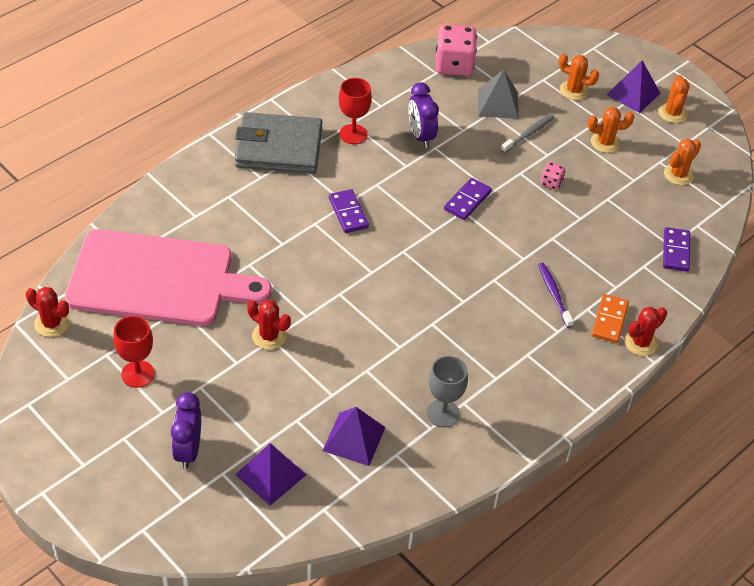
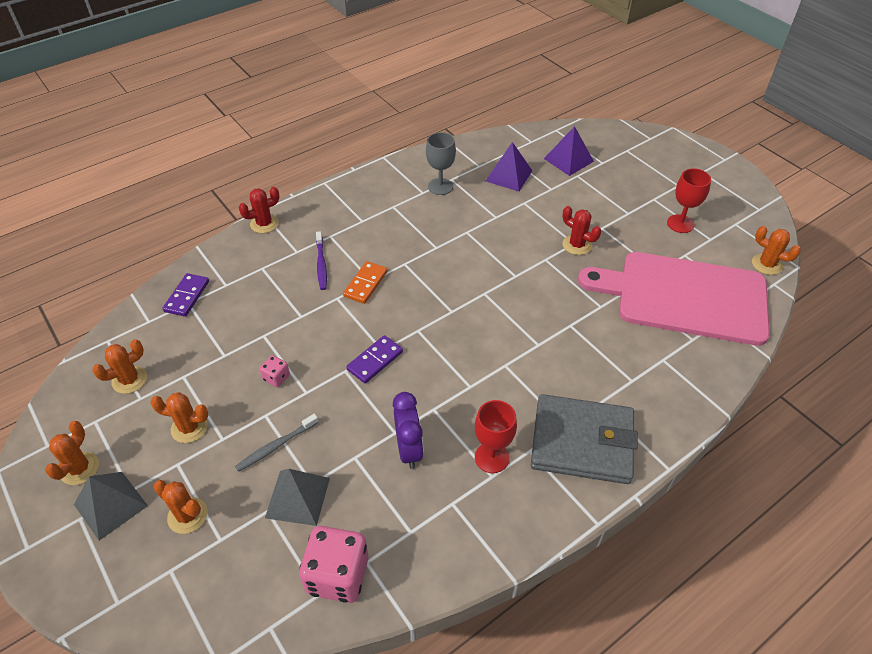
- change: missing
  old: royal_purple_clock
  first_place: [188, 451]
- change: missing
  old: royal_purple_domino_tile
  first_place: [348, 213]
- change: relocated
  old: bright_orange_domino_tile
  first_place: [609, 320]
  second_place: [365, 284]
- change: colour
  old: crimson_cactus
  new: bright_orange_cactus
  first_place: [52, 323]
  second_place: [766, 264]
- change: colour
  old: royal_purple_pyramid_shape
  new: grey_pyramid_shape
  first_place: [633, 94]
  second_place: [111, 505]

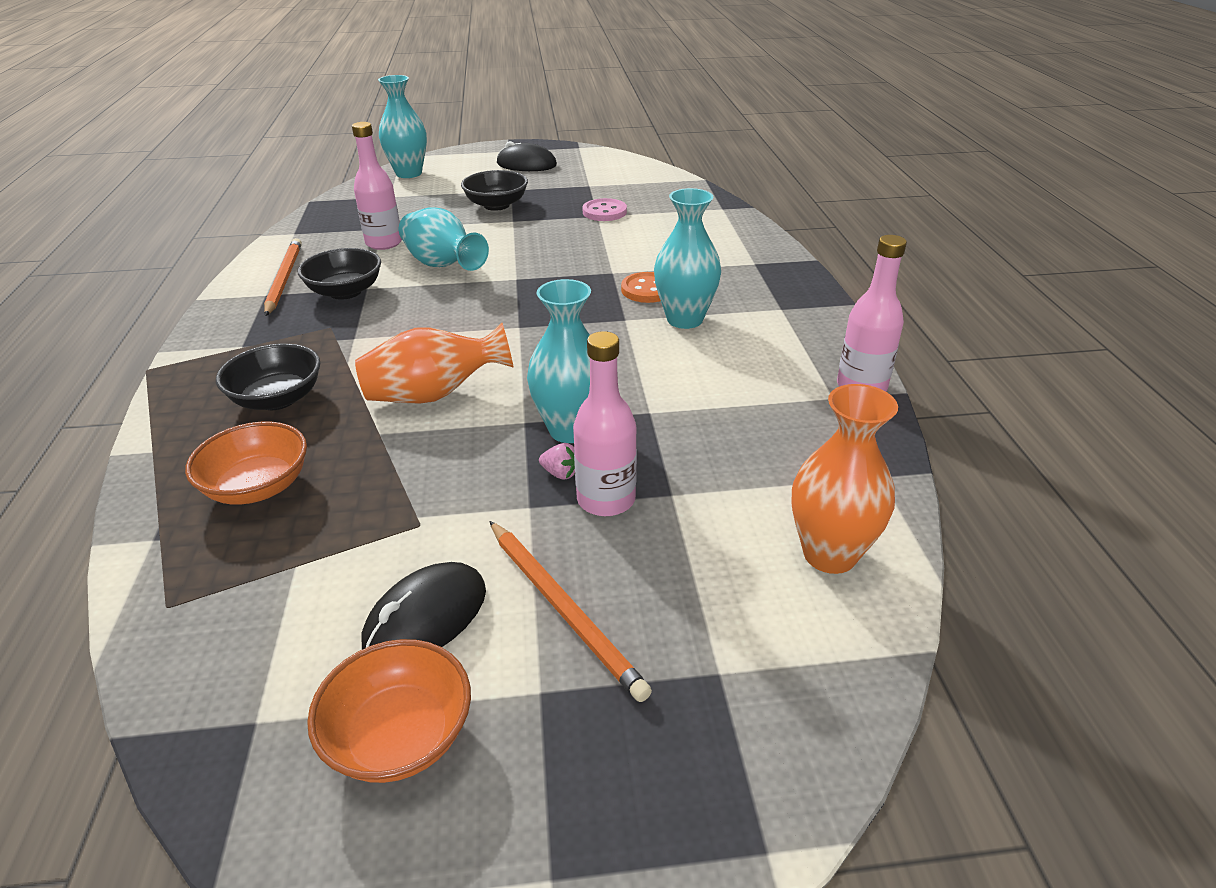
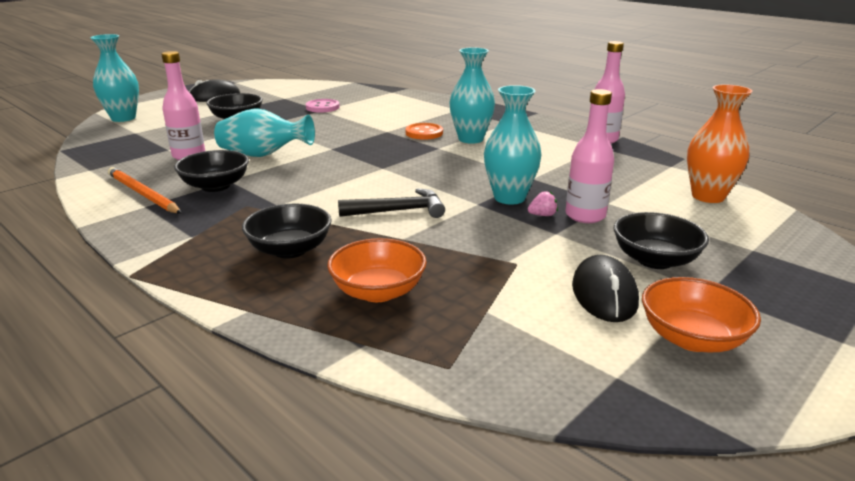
- change: exchanged
  old: bright_orange_tall_vase
  new: ebony_claw_hammer
  first_place: [434, 394]
  second_place: [398, 211]
- change: exchanged
  old: bright_orange_wooden_pencil
  new: ebony_deep_dish
  first_place: [563, 609]
  second_place: [654, 260]

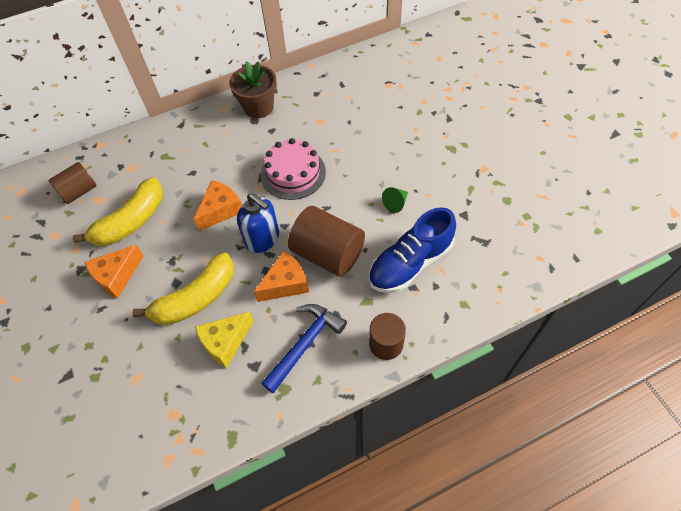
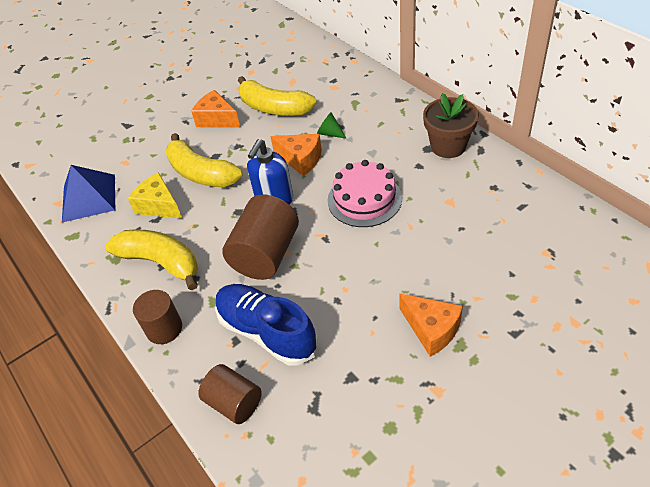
- change: appeared
  new: blue_pyramid_shape
  second_place: [89, 198]
- change: relocated
  old: brown_cylinder
  first_place: [79, 191]
  second_place: [234, 402]
- change: relocated
  old: bright_orange_cheese
  first_place: [286, 284]
  second_place: [431, 329]
- change: relocated
  old: green_cone
  first_place: [395, 203]
  second_place: [330, 133]
- change: exchanged
  old: blue_claw_hammer
  new: golden_toy_banana
  first_place: [305, 344]
  second_place: [161, 262]

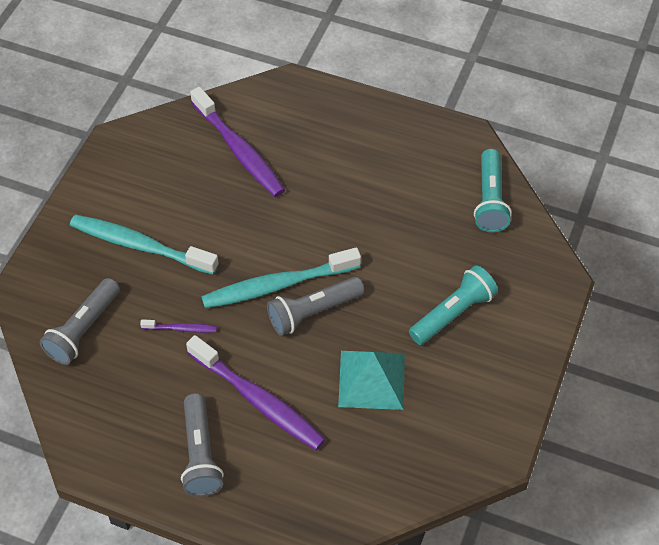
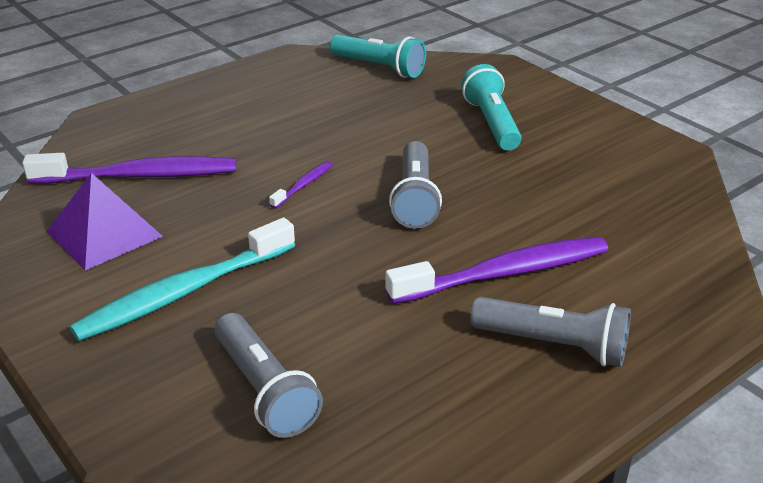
- change: missing
  old: turquoise_toothbrush
  first_place: [277, 285]
- change: missing
  old: turquoise_pyramid_shape
  first_place: [372, 379]
- change: appeared
  new: royal_purple_pyramid_shape
  second_place: [104, 234]
- change: relocated
  old: royal_purple_toothbrush
  first_place: [181, 329]
  second_place: [304, 185]

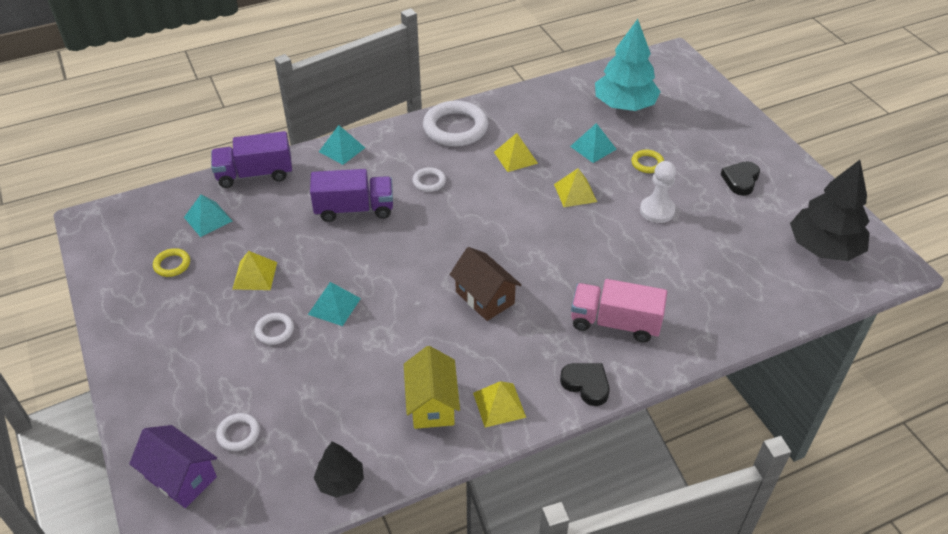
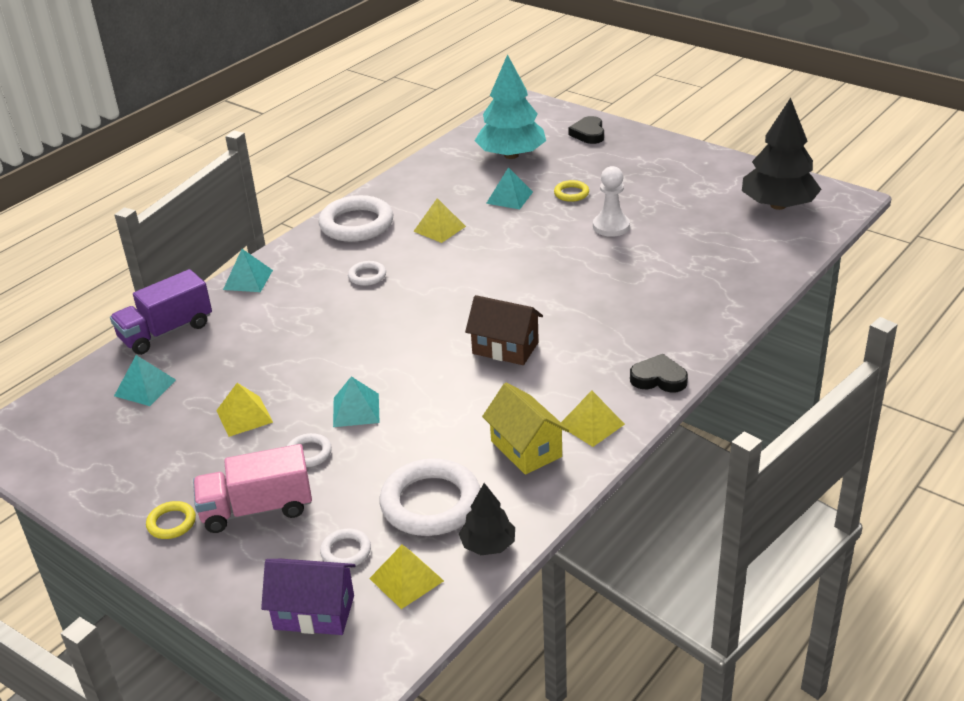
- change: missing
  old: royal_purple_lorry
  first_place: [354, 209]
- change: appeared
  new: pure_white_torus
  second_place: [431, 503]
- change: relocated
  old: golden_torus
  first_place: [172, 264]
  second_place: [171, 523]
- change: relocated
  old: golden_pyramid_shape
  first_place: [575, 193]
  second_place: [406, 579]
- change: relocated
  old: rosy_lorry
  first_place: [615, 323]
  second_place: [257, 509]
- change: relocated
  old: ebony_love_heart
  first_place: [740, 180]
  second_place: [588, 134]

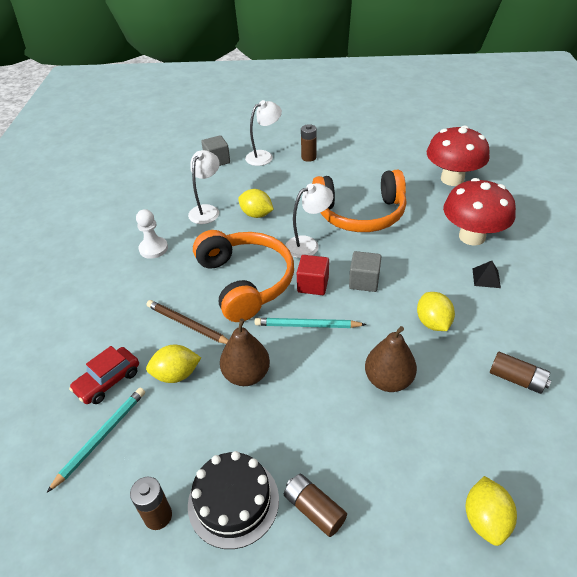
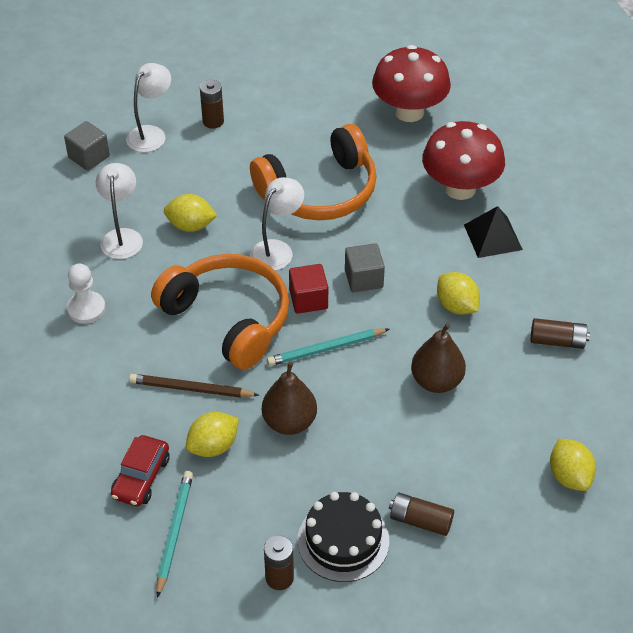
- change: size
  old: ebony_pyramid_shape
  first_place: [486, 278]
  second_place: [493, 237]
  factor: 1.58

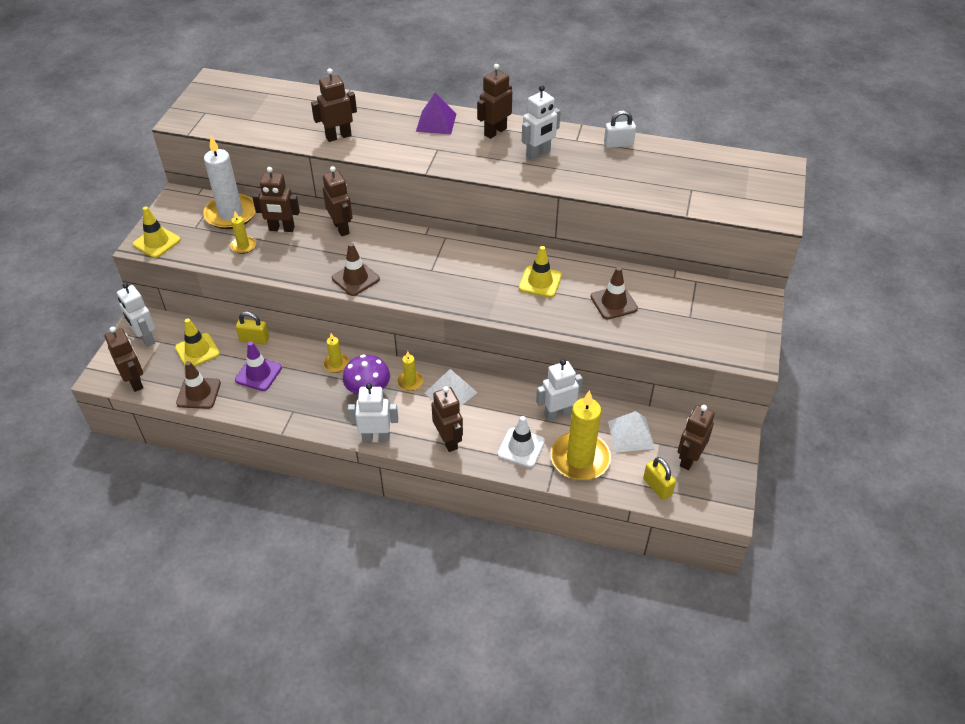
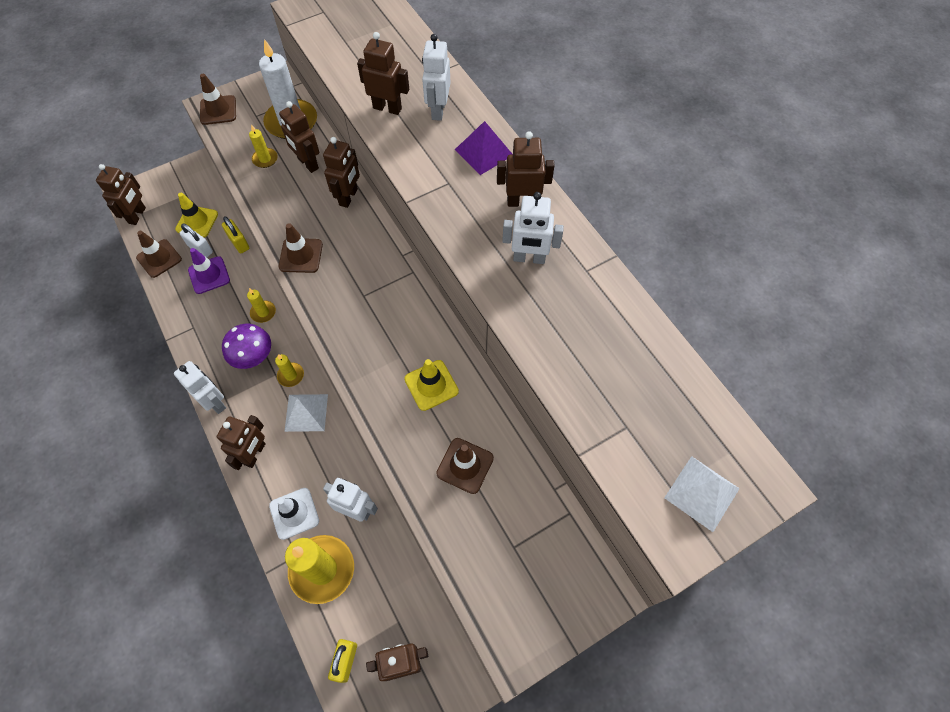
- change: relocated
  old: pure_white_toy_robot
  first_place: [145, 338]
  second_place: [438, 110]
- change: relocated
  old: pure_white_lock
  first_place: [618, 144]
  second_place: [200, 249]
- change: relocated
  old: pure_white_pyramid_shape
  first_place: [631, 434]
  second_place: [702, 493]
- change: colour
  old: golden_safety_cone
  new: brown_safety_cone
  first_place: [157, 242]
  second_place: [218, 110]

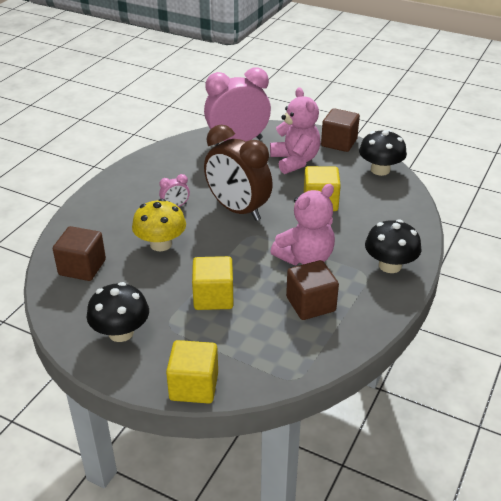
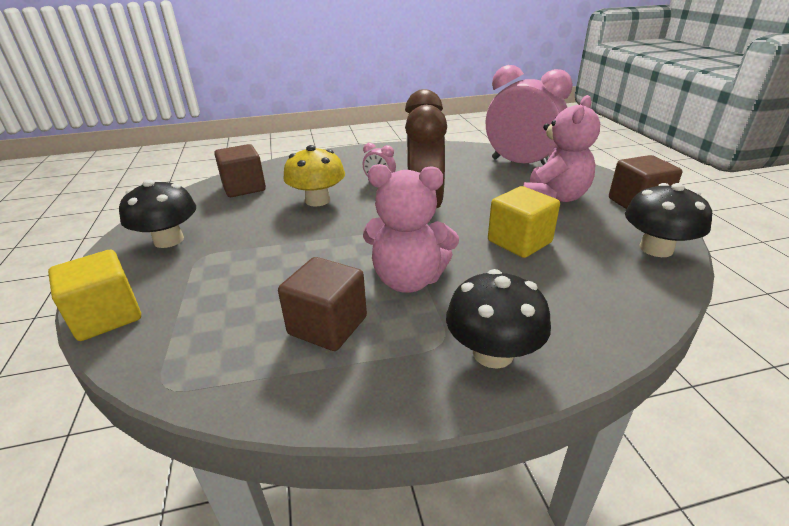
- change: missing
  old: golden_block
  first_place: [213, 297]

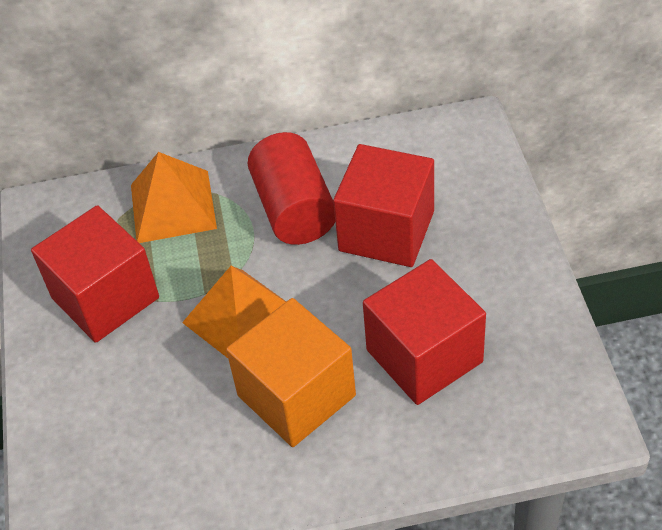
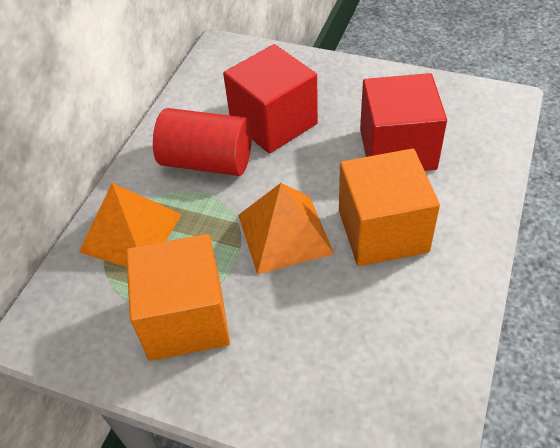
- change: colour
  old: crimson_block
  new: bright_orange_block
  first_place: [105, 298]
  second_place: [185, 318]

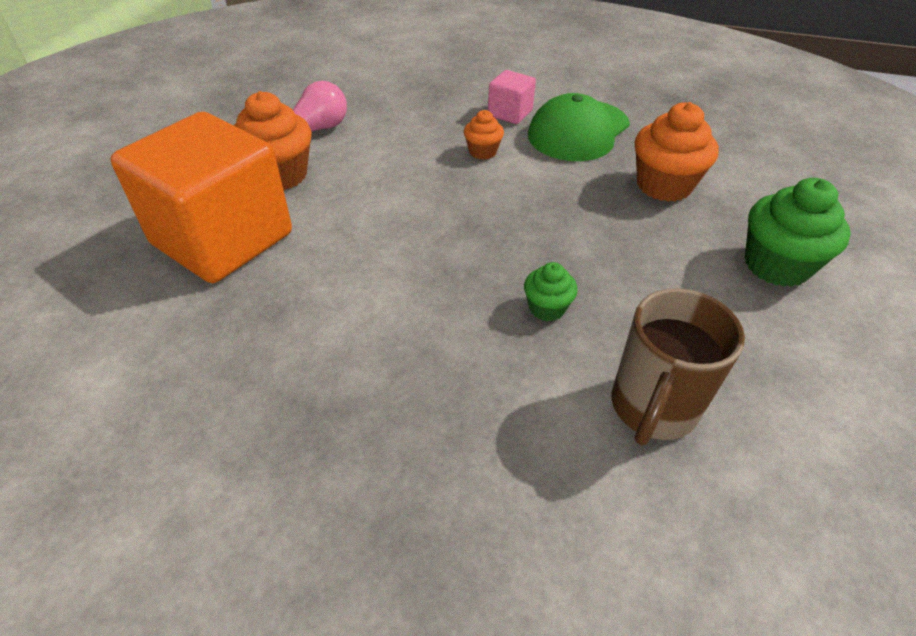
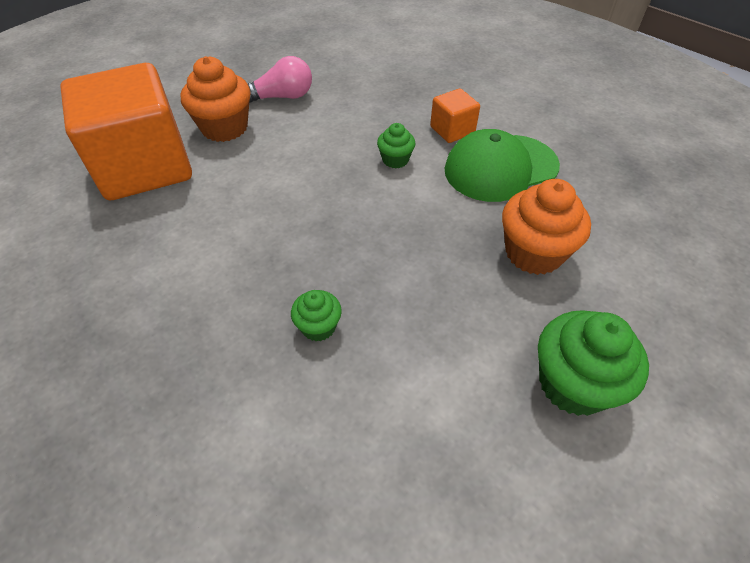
- change: missing
  old: brown_coffee_mug
  first_place: [652, 408]
- change: colour
  old: bright_orange_muffin
  new: green_muffin
  first_place: [482, 152]
  second_place: [395, 160]
- change: colour
  old: rosy_block
  new: bright_orange_block
  first_place: [510, 113]
  second_place: [452, 130]

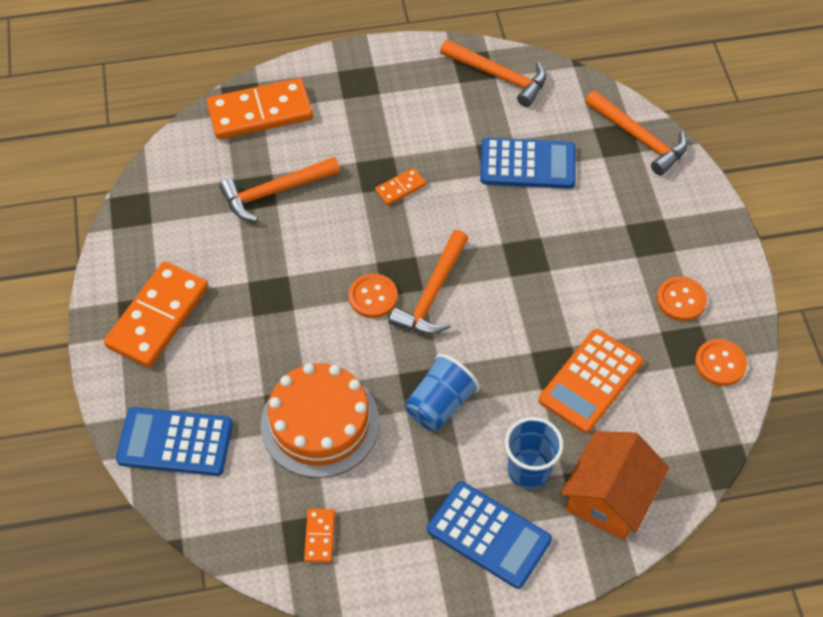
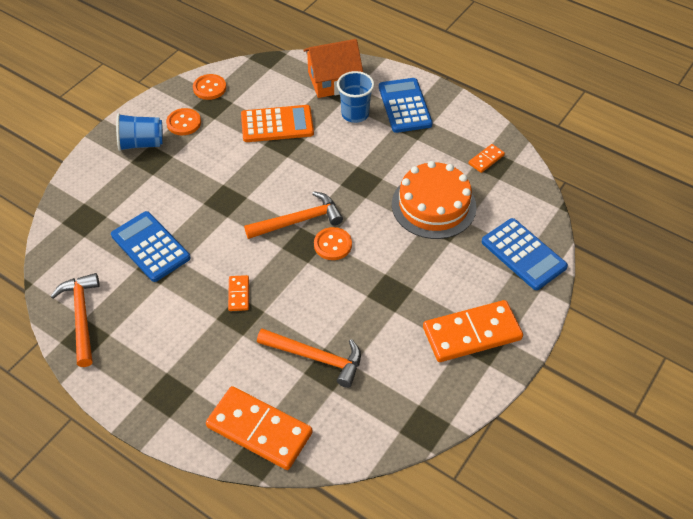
- change: missing
  old: bright_orange_claw_hammer
  first_place: [639, 138]
- change: relocated
  old: blue_cup
  first_place: [440, 404]
  second_place: [141, 144]
- change: spun
  old: bright_orange_domino_tile
  first_place: [400, 188]
  second_place: [238, 294]
  degrees: 75

